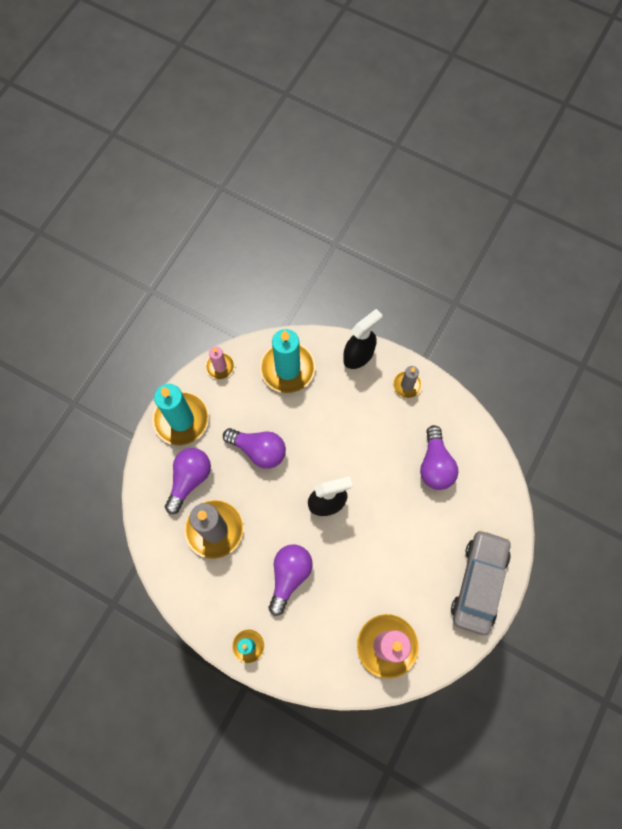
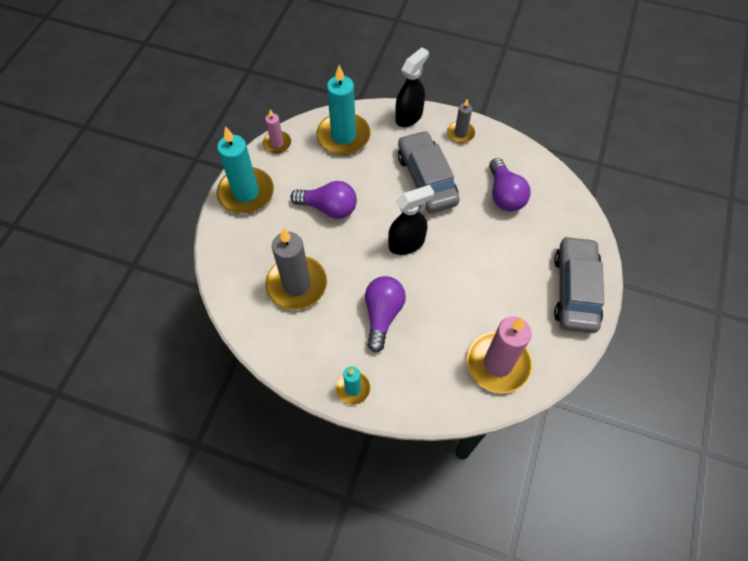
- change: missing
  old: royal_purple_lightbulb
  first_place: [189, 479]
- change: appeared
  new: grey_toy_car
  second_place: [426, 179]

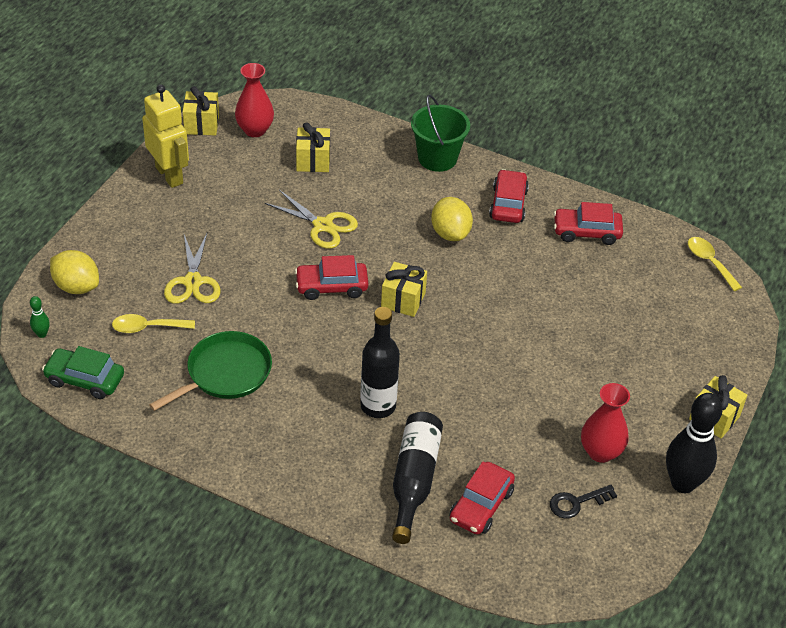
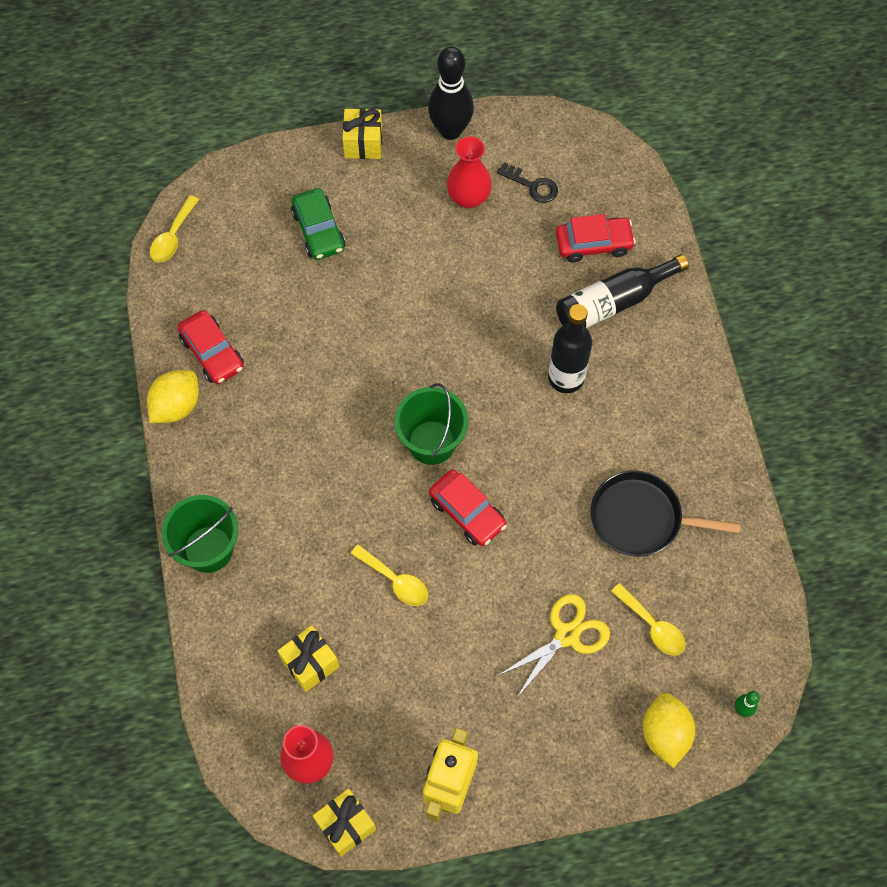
- change: missing
  old: crimson_toy_car
  first_place: [508, 204]
- change: relocated
  old: green_toy_car
  first_place: [85, 379]
  second_place: [318, 230]
- change: relocated
  old: golden_toy_lemon
  first_place: [450, 233]
  second_place: [176, 406]
- change: exchanged
  old: golden_pair_of_scissors
  new: golden_spoon
  first_place: [323, 225]
  second_place: [395, 581]
- change: exchanged
  old: golden_wrapped_gift
  new: green_bucket
  first_place: [403, 300]
  second_place: [431, 442]
- change: colour
  old: green_skillet
  new: ebony_skillet
  first_place: [225, 373]
  second_place: [641, 518]

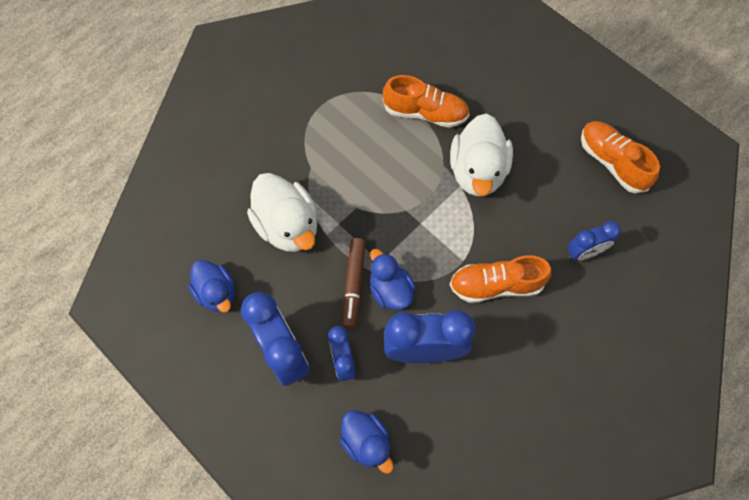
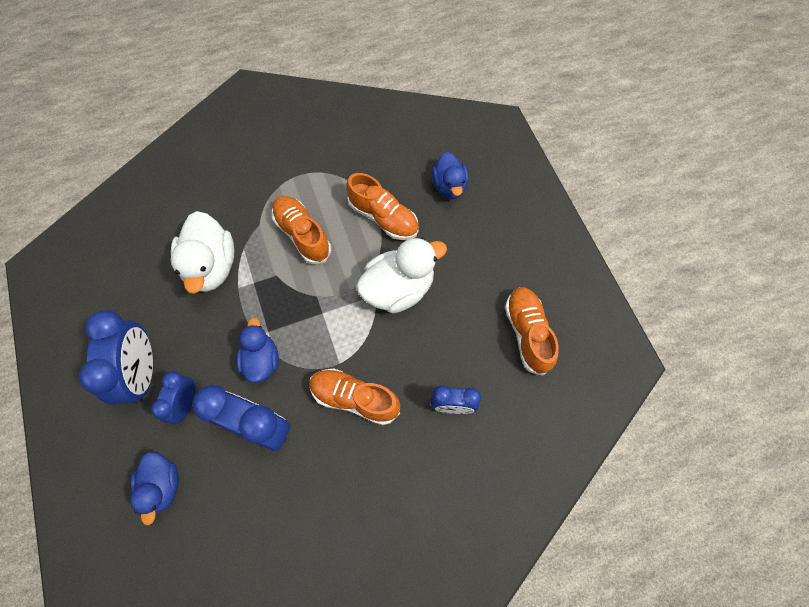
- change: missing
  old: brown_marker_pen
  first_place: [354, 285]
- change: appeared
  new: bright_orange_lace-up_shoe
  second_place: [302, 234]
- change: relocated
  old: blue_toy_duck
  first_place: [217, 293]
  second_place: [449, 186]
- change: spun
  old: pure_white_toy_duck
  first_place: [477, 171]
  second_place: [398, 289]
  degrees: -150

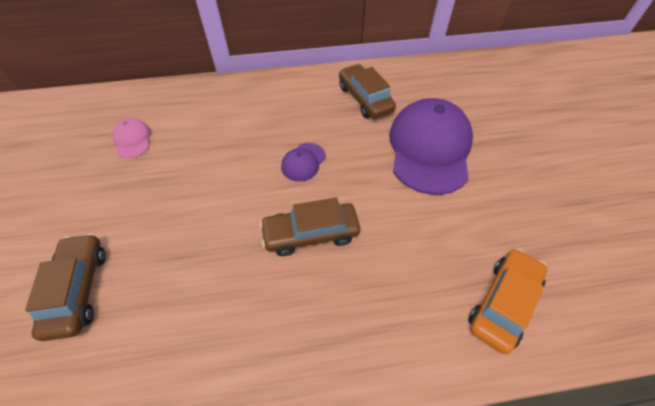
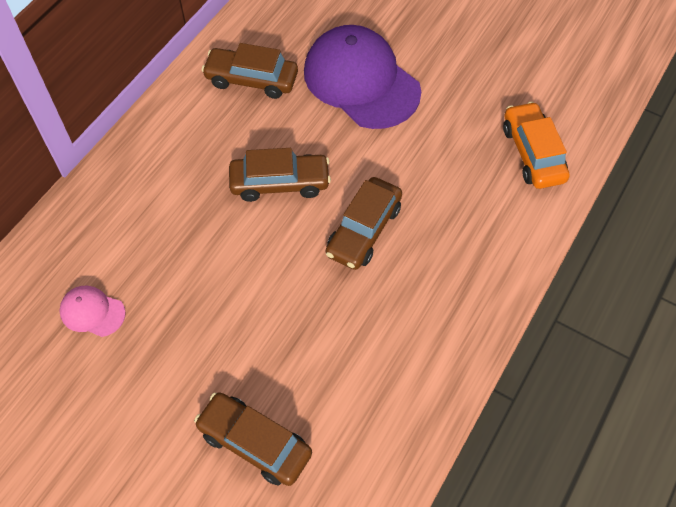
- change: exchanged
  old: royal_purple_cap
  new: brown_toy_car
  first_place: [303, 162]
  second_place: [280, 183]

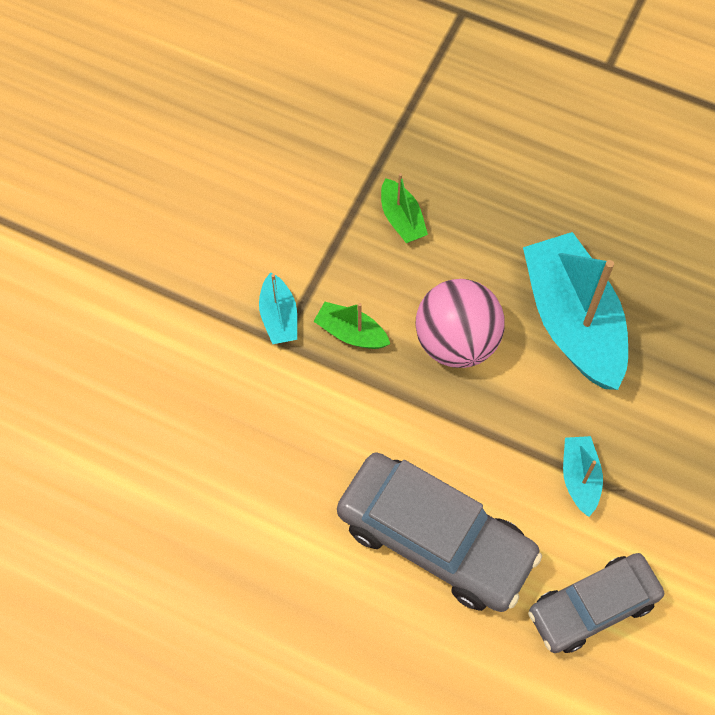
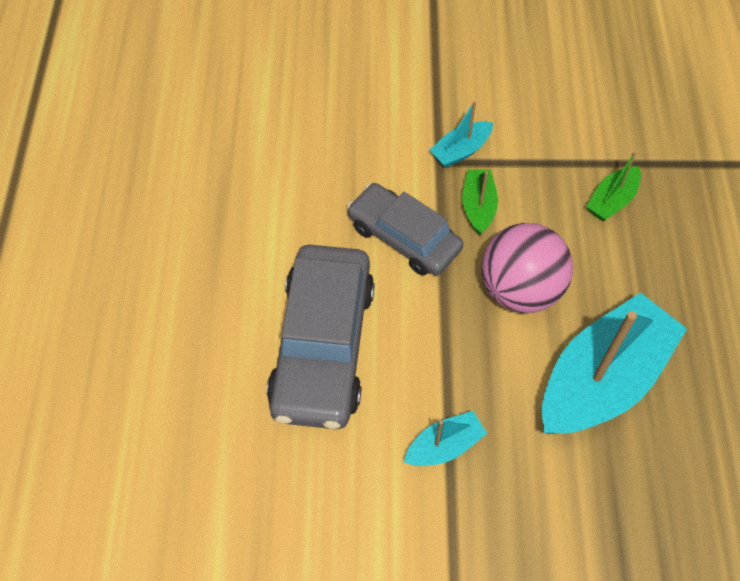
- change: relocated
  old: grey_toy_car
  first_place: [593, 607]
  second_place: [404, 237]

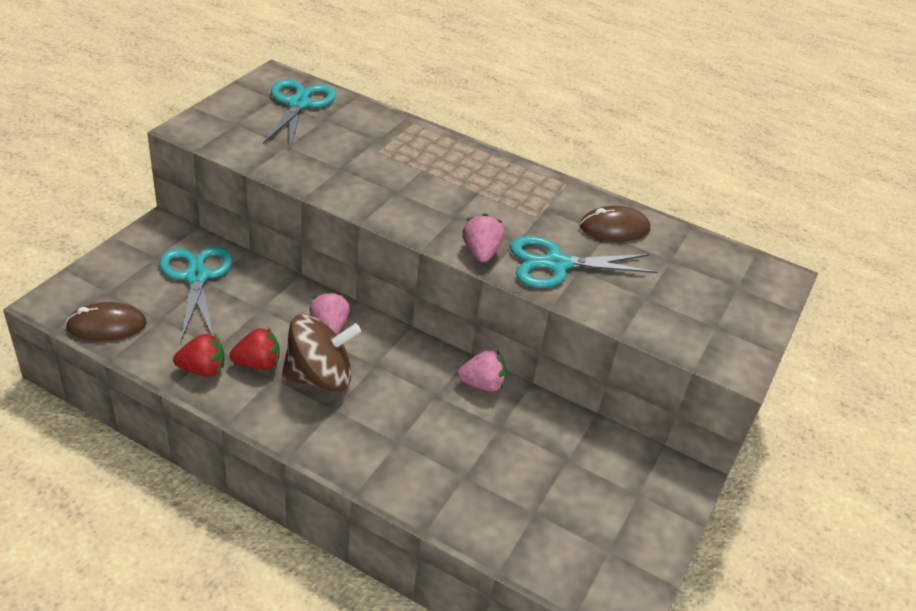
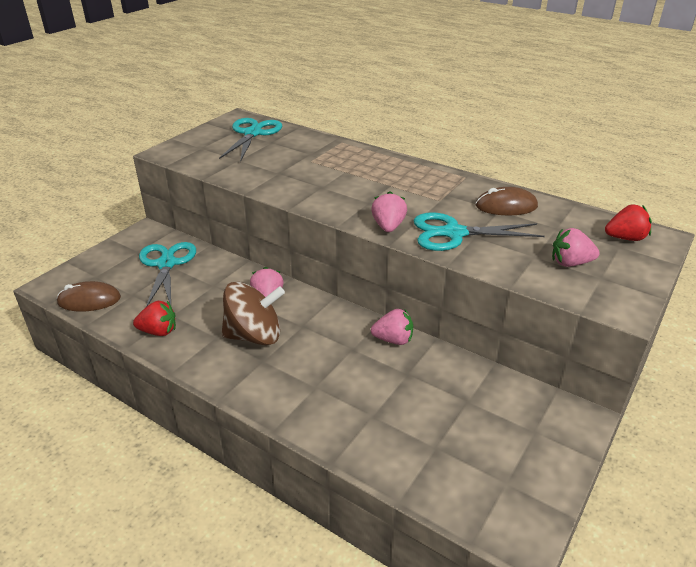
- change: appeared
  new: rosy_berry
  second_place: [570, 263]
- change: relocated
  old: crimson_berry
  first_place: [258, 363]
  second_place: [625, 238]

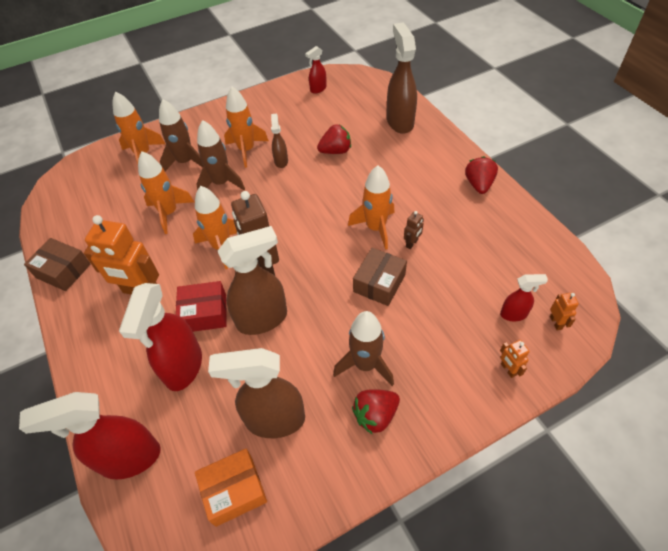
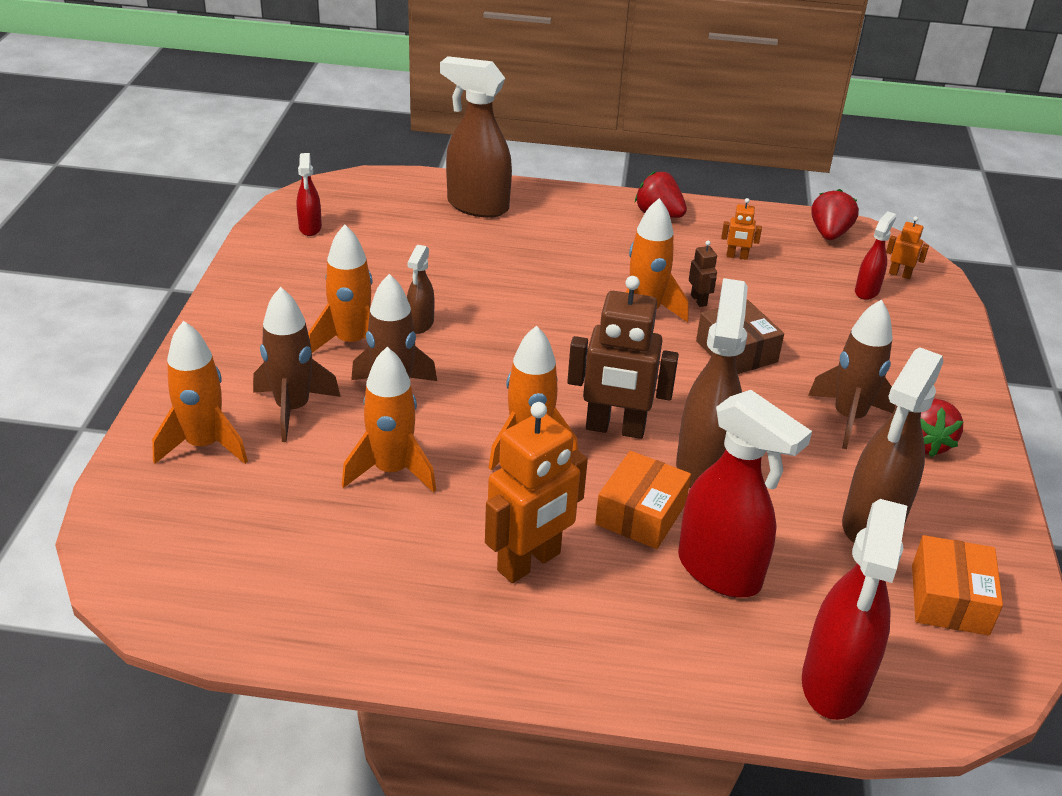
- change: missing
  old: brown_box
  first_place: [63, 271]
- change: relocated
  old: crimson_berry
  first_place: [335, 151]
  second_place: [829, 234]
- change: relocated
  old: bright_orange_toy_robot
  first_place: [508, 369]
  second_place: [737, 256]
- change: colour
  old: crimson_box
  new: bright_orange_box
  first_place: [204, 313]
  second_place: [641, 514]
- change: spun
  old: brown_spray_bottle
  first_place: [281, 161]
  second_place: [420, 324]
  degrees: -105

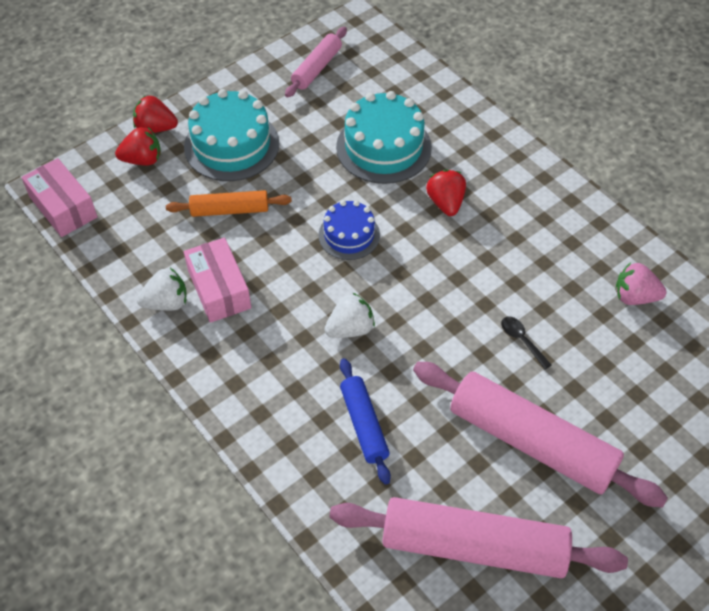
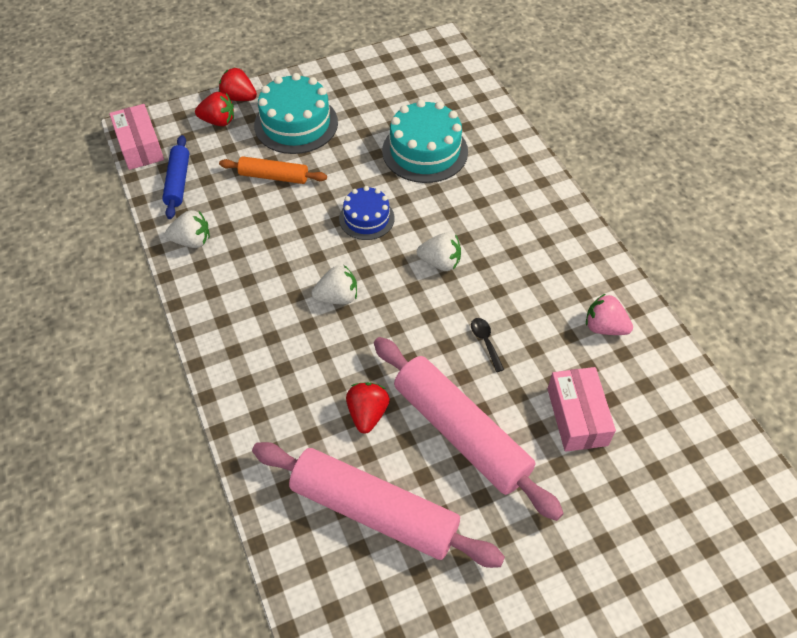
- change: missing
  old: rosy_pastry_roller
  first_place: [317, 68]
- change: appeared
  new: pure_white_berry
  second_place: [440, 262]
- change: relocated
  old: rosy_box
  first_place: [219, 289]
  second_place: [577, 416]
- change: relocated
  old: blue_pastry_roller
  first_place: [364, 424]
  second_place: [178, 182]
- change: relocated
  old: crimson_berry
  first_place: [446, 203]
  second_place: [367, 414]

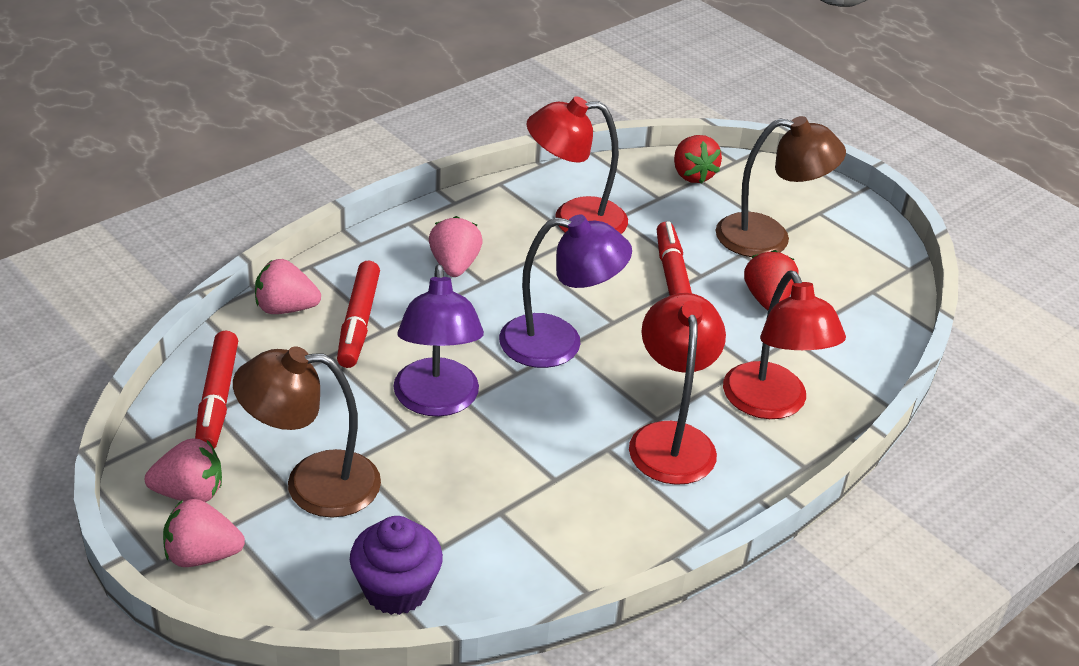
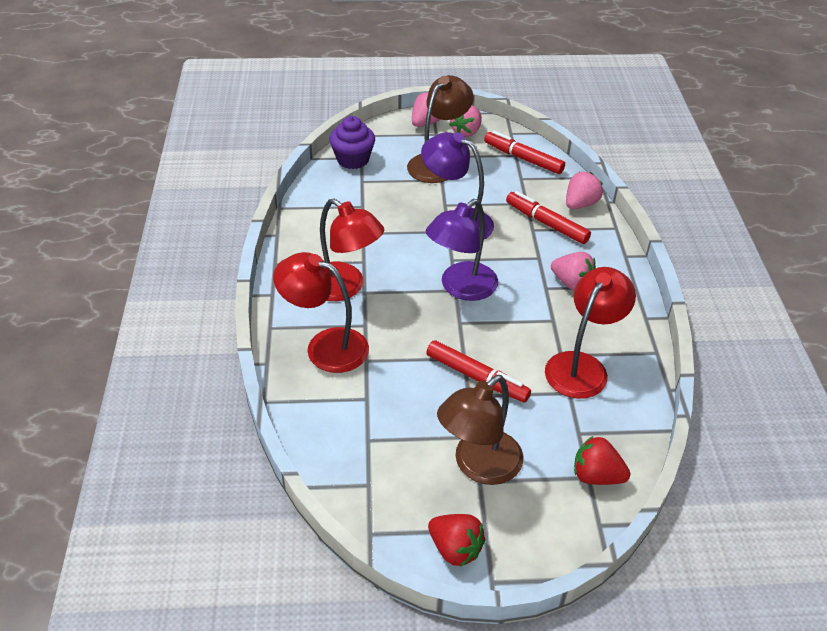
- change: relocated
  old: crimson_berry
  first_place: [767, 299]
  second_place: [455, 549]

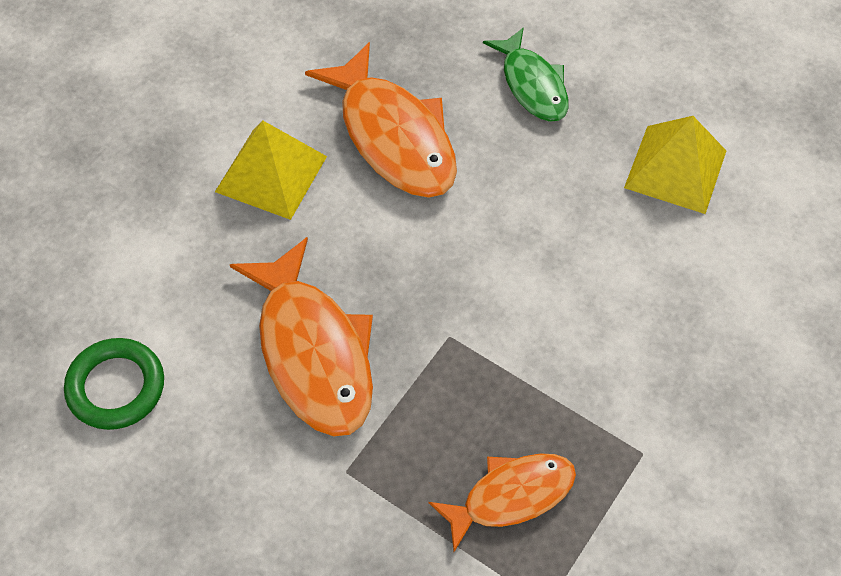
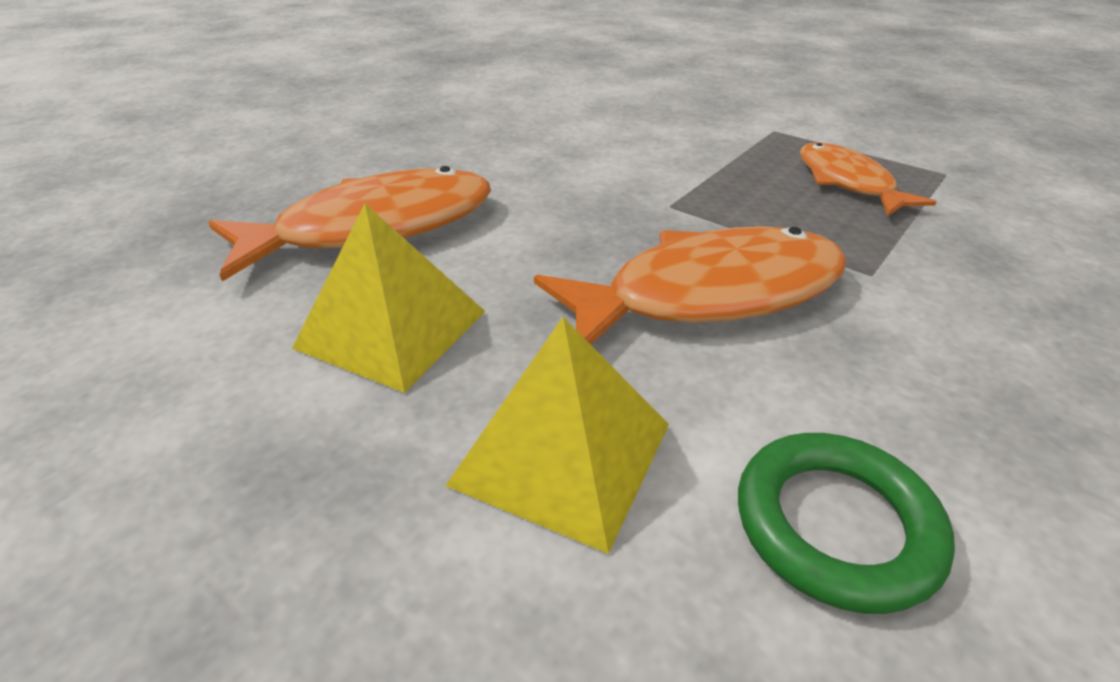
- change: missing
  old: green_fish_figure
  first_place: [532, 85]
- change: relocated
  old: golden_pyramid_shape
  first_place: [675, 169]
  second_place: [562, 453]

